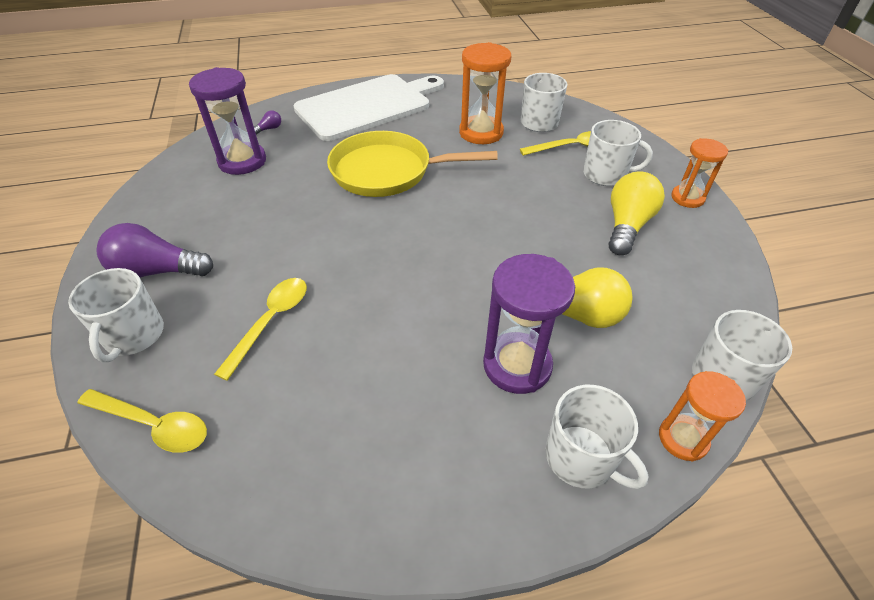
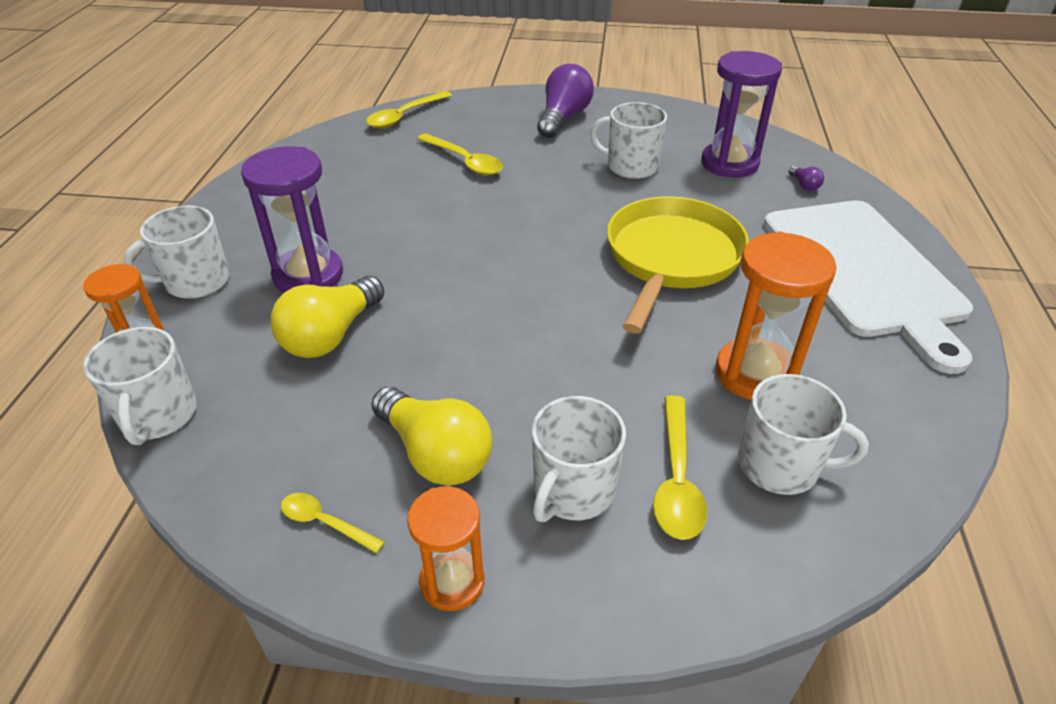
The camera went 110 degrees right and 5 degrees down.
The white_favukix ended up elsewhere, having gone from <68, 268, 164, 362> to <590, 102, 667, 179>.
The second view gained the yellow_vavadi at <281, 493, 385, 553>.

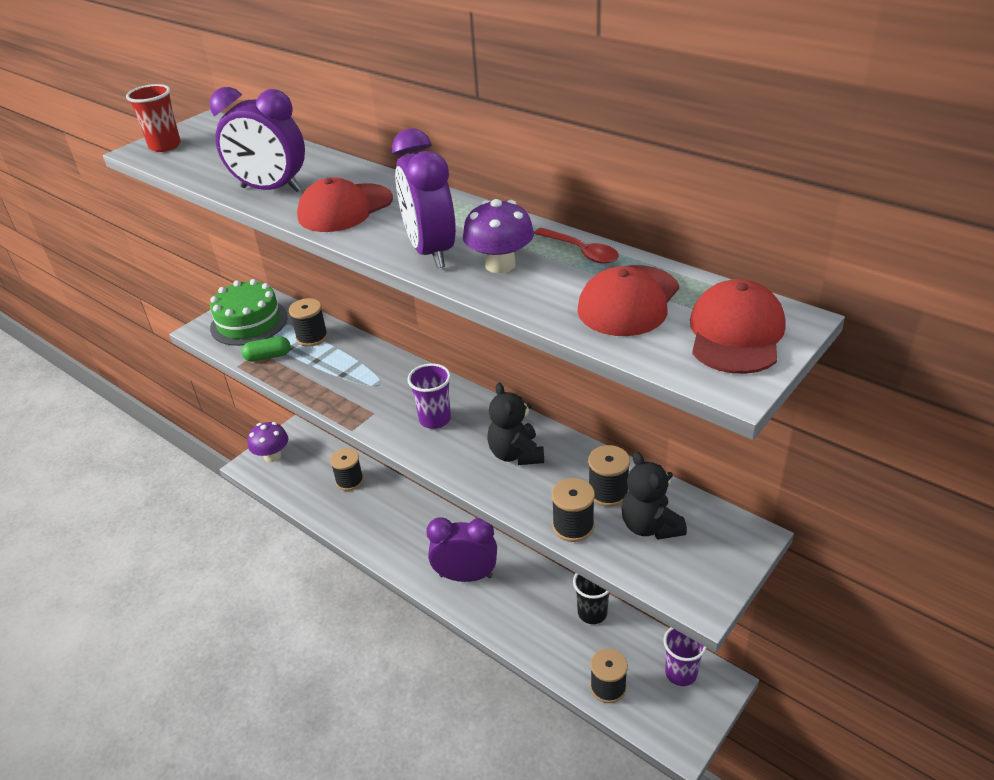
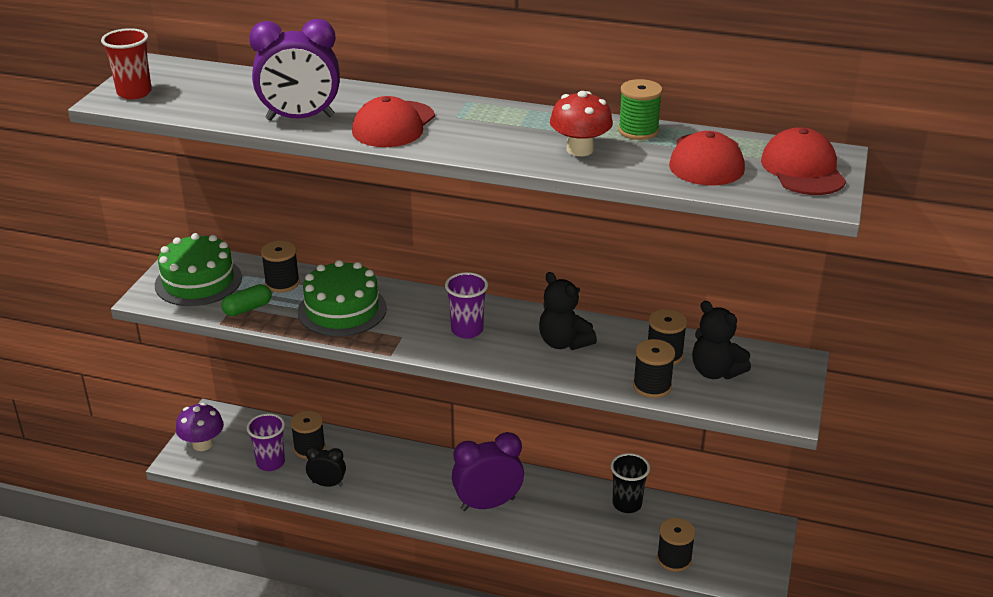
The camera went 25 degrees left and 5 degrees down.
The second view lost the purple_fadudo at <392, 128, 456, 268>.
What was the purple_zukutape at <463, 199, 534, 273> turned into the red_zukutape at <550, 91, 613, 156>.
Where the red_vavadi stood at <534, 228, 619, 264>, the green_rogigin came to stand at <618, 79, 662, 140>.
The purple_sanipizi ended up elsewhere, having gone from <663, 627, 707, 686> to <247, 413, 285, 471>.
The second view gained the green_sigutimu at <298, 260, 387, 337>.
The second view gained the black_fadudo at <306, 446, 346, 487>.

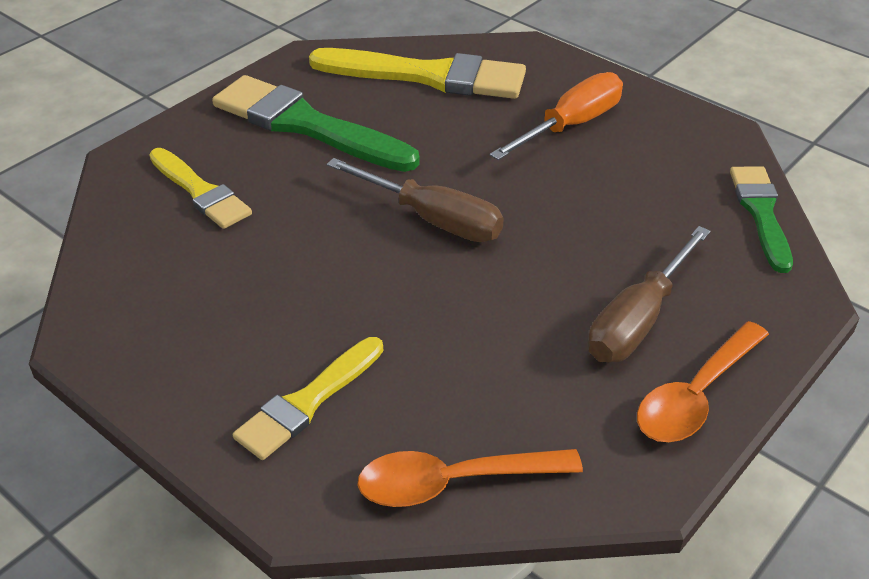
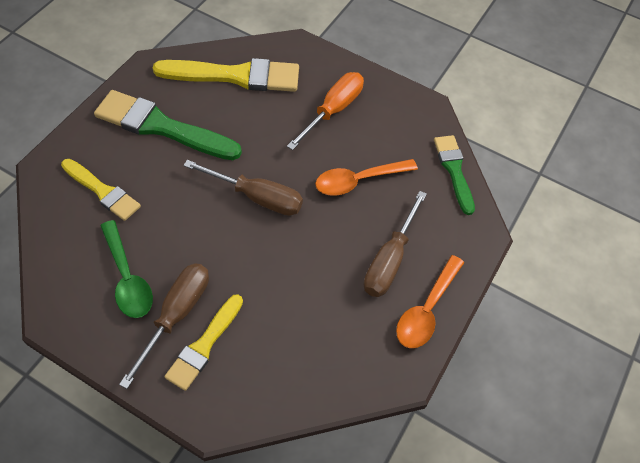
The camera went 15 degrees left and 15 degrees up.
The orange_vavadi ended up elsewhere, having gone from <357, 449, 583, 507> to <315, 159, 418, 196>.
The second view gained the green_vavadi at <100, 220, 153, 318>.
The second view gained the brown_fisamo at <119, 263, 209, 389>.

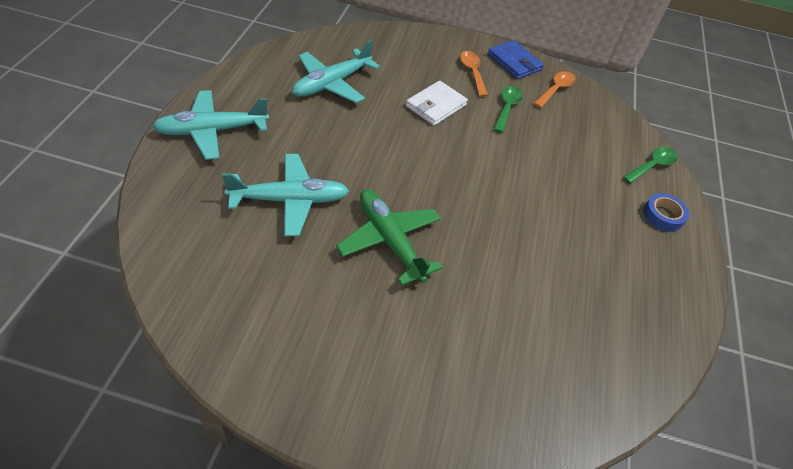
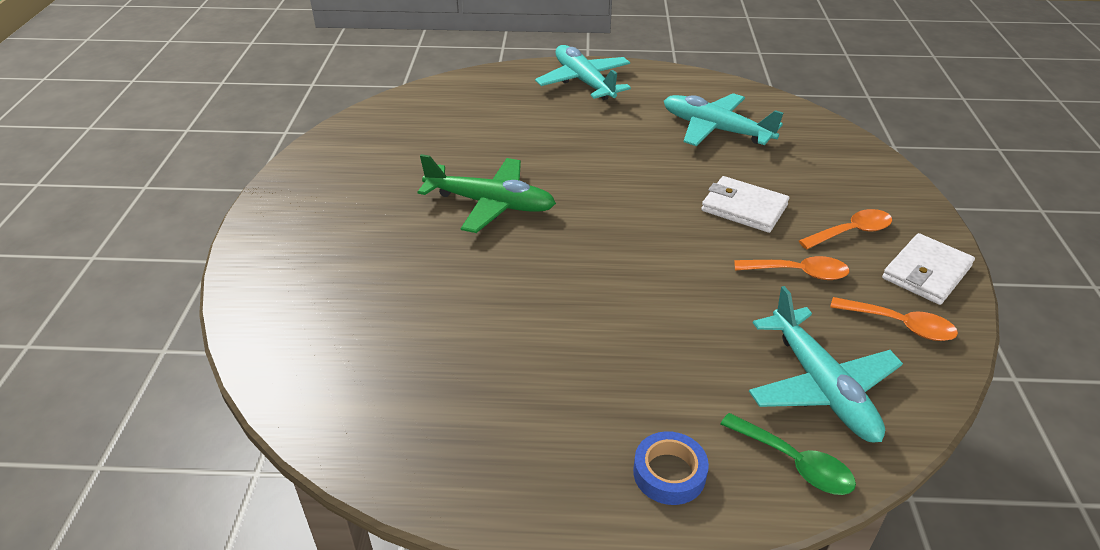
The camera went 85 degrees right and 10 degrees down.
The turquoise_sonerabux ended up elsewhere, having gone from <222, 154, 349, 236> to <749, 286, 903, 443>.
The green_sonerabux at <336, 189, 442, 285> ended up facing another way, 60 degrees clockwise from before.
What was the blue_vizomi at <488, 40, 544, 79> turned into the white_vizomi at <882, 233, 975, 305>.
What was the green_vavadi at <494, 86, 523, 133> turned into the orange_vavadi at <734, 256, 850, 280>.

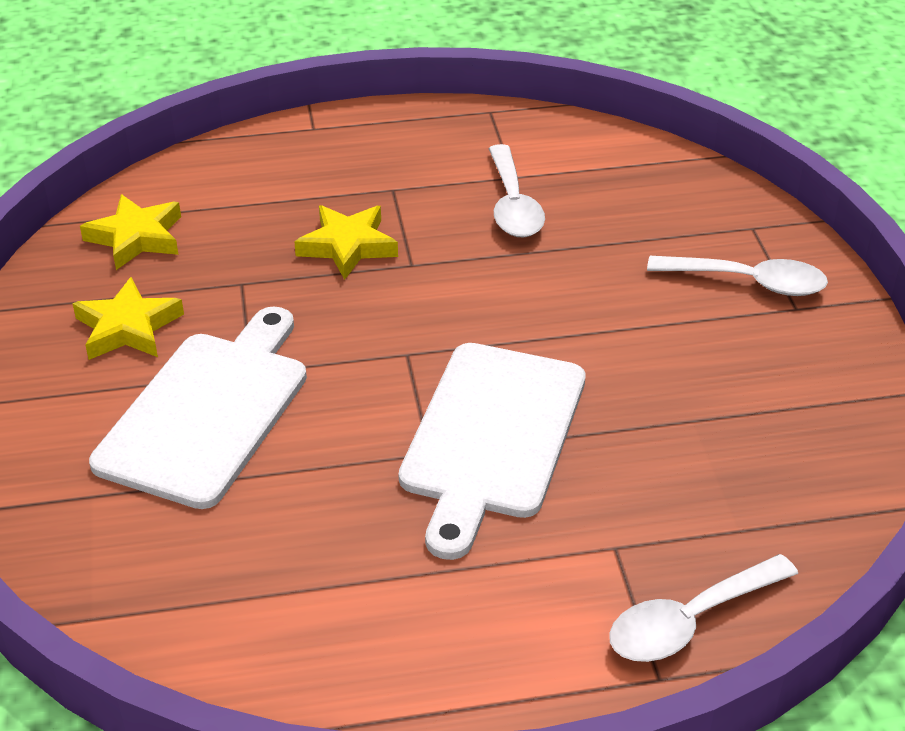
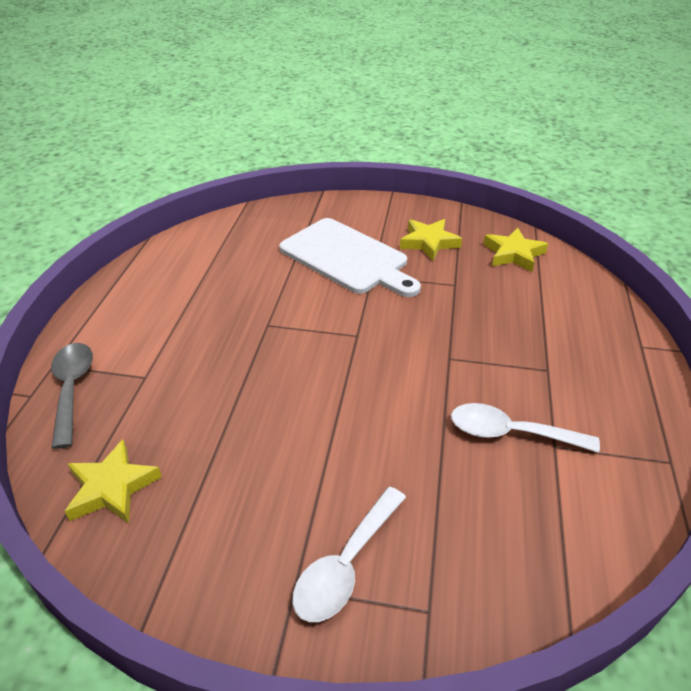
The camera went 110 degrees right and 0 degrees up.
The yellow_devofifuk ended up elsewhere, having gone from <294, 205, 398, 280> to <64, 440, 162, 523>.
The second view lost the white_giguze at <399, 343, 586, 560>.
What was the white_vavadi at <609, 554, 798, 662> turned into the grey_vavadi at <51, 343, 93, 449>.

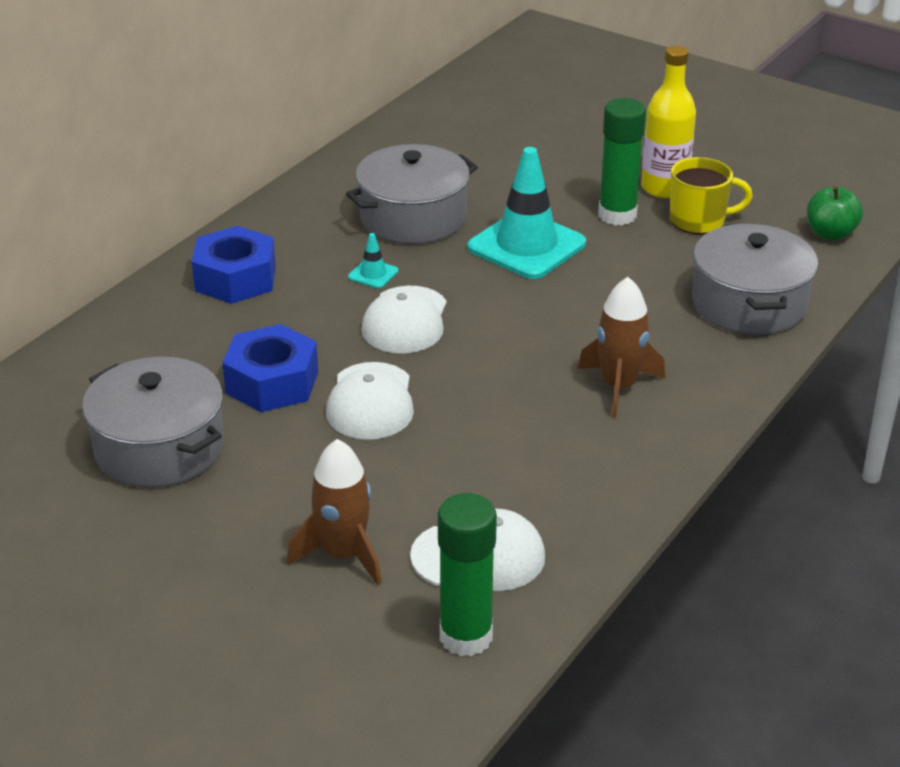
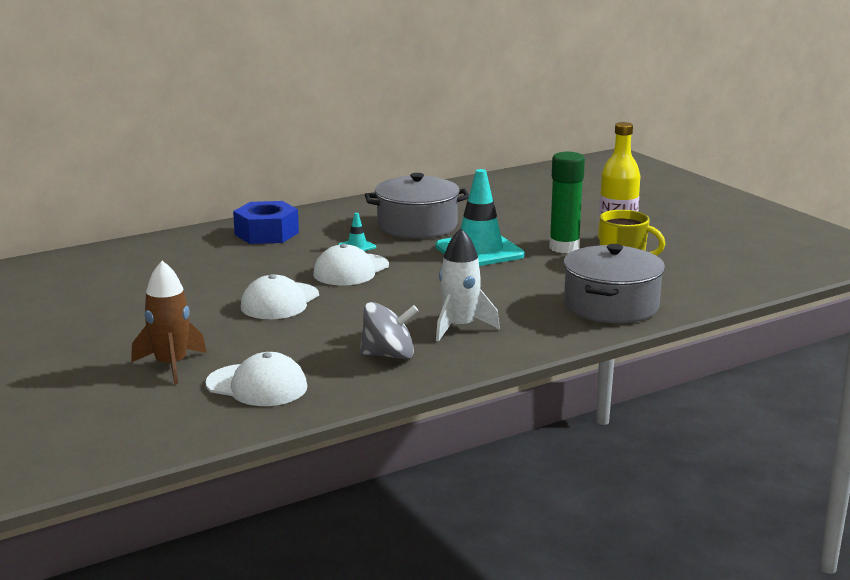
The camera went 25 degrees right and 15 degrees down.
The second view lost the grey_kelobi at <82, 357, 224, 488>.
The second view lost the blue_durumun at <222, 324, 318, 412>.
The second view lost the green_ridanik at <438, 493, 497, 656>.
What was the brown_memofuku at <578, 277, 665, 418> turned into the white_memofuku at <436, 228, 500, 342>.
The second view lost the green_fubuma at <807, 185, 863, 240>.
The second view gained the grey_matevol at <360, 302, 418, 359>.

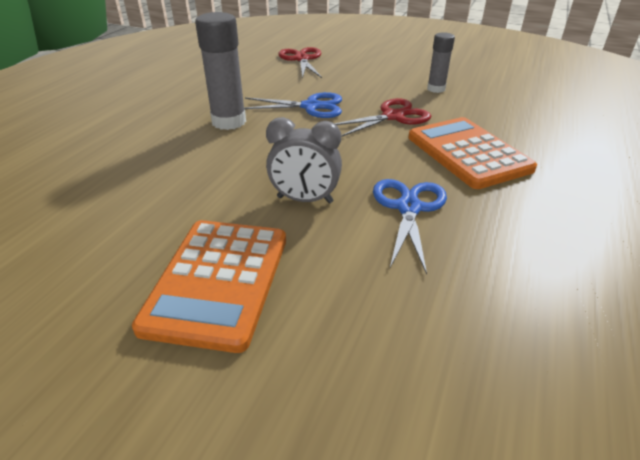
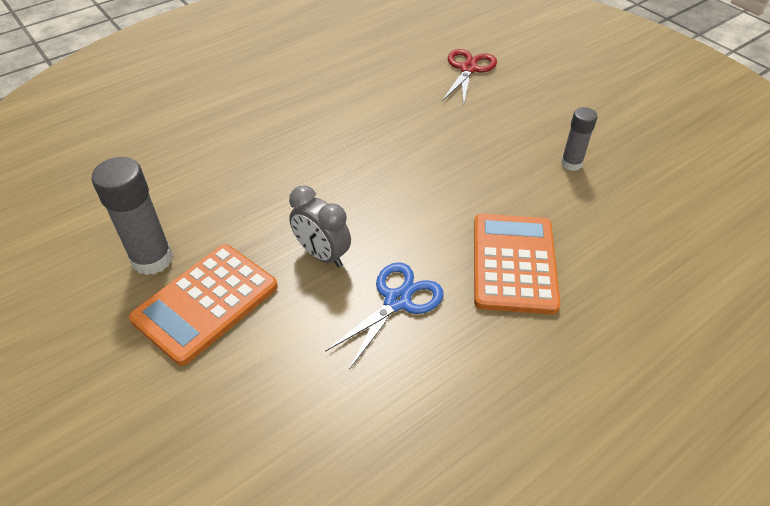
The camera went 30 degrees right and 10 degrees up.
The grey_ridanik ended up elsewhere, having gone from <195, 12, 246, 130> to <91, 157, 173, 275>.
The second view lost the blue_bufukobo at <244, 92, 342, 118>.
The second view lost the red_bufukobo at <335, 98, 431, 137>.

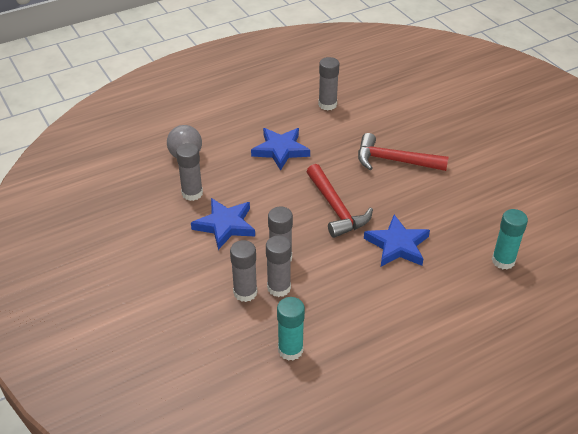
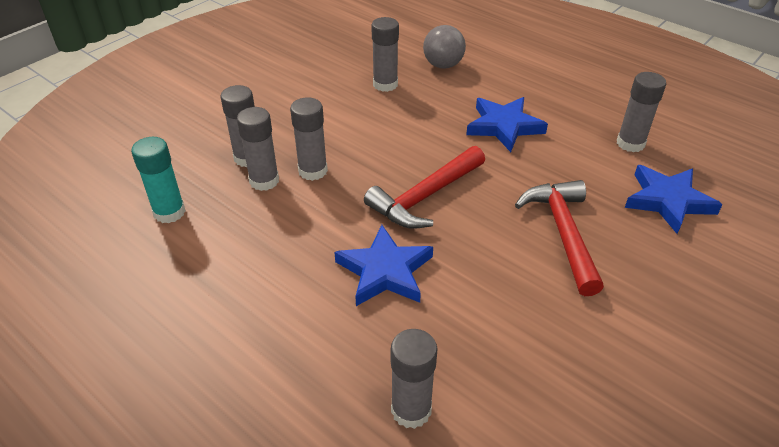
The camera went 70 degrees right and 0 degrees up.
The blue_devofifuk ended up elsewhere, having gone from <191, 198, 255, 250> to <625, 165, 723, 234>.
What was the turquoise_ridanik at <492, 209, 528, 270> turned into the grey_ridanik at <391, 329, 438, 429>.

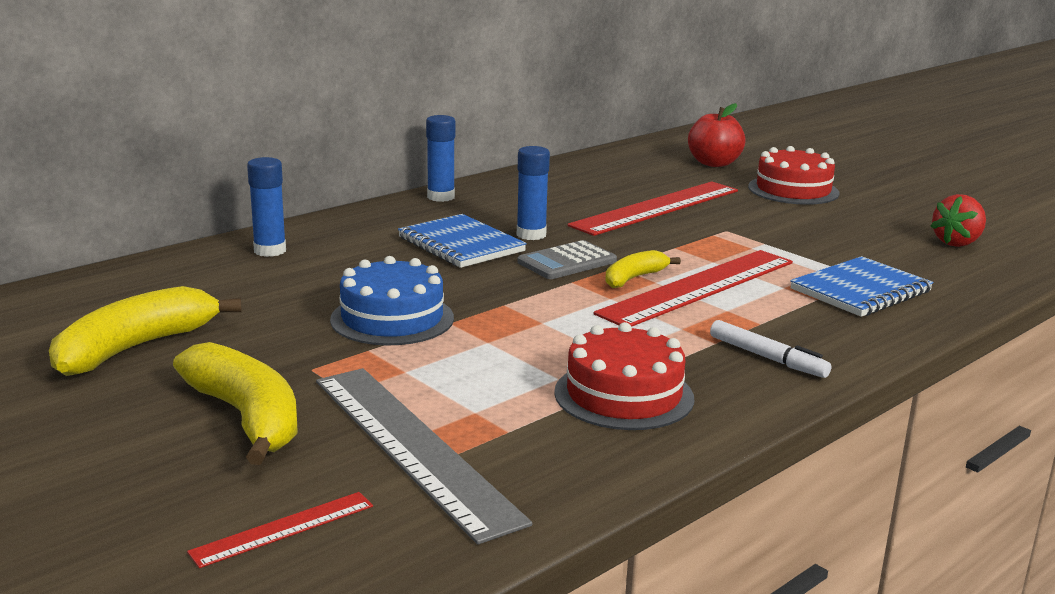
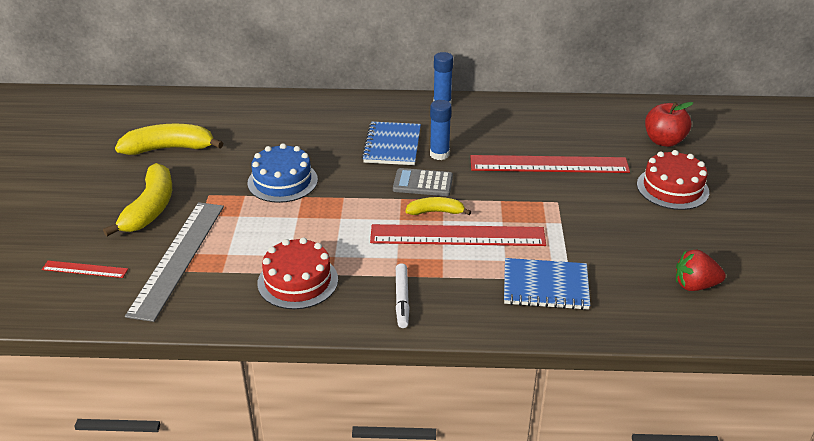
The camera went 45 degrees right and 15 degrees up.
The second view lost the blue_ridanik at <247, 157, 286, 257>.

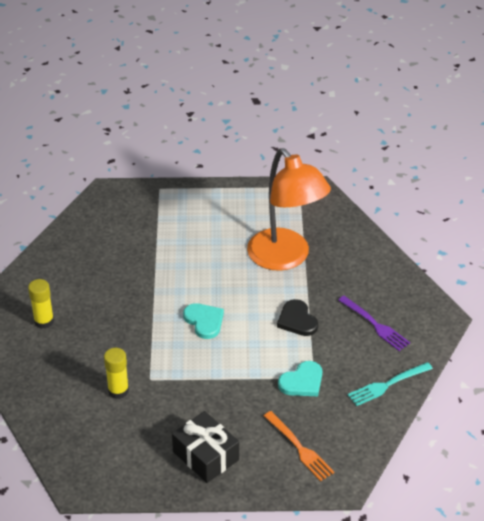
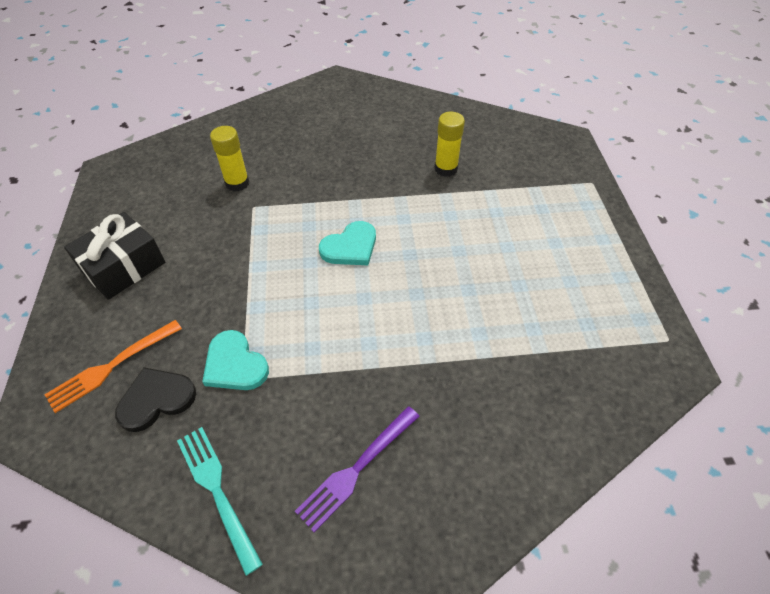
The camera went 85 degrees right and 10 degrees up.
The yellow_ridanik ended up elsewhere, having gone from <28, 279, 54, 329> to <434, 112, 465, 177>.
The second view lost the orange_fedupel at <247, 148, 331, 271>.
The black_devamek ended up elsewhere, having gone from <277, 299, 318, 336> to <115, 367, 196, 432>.

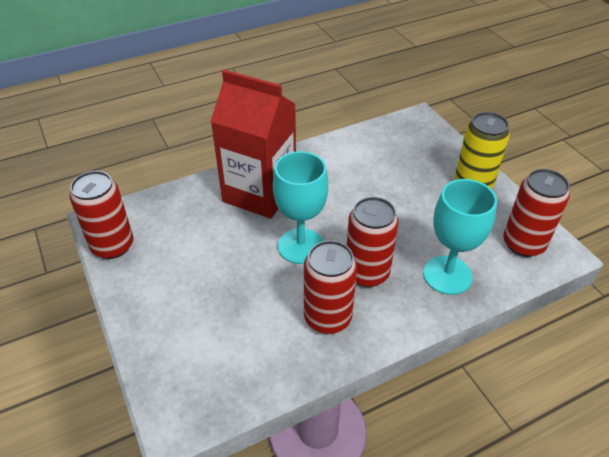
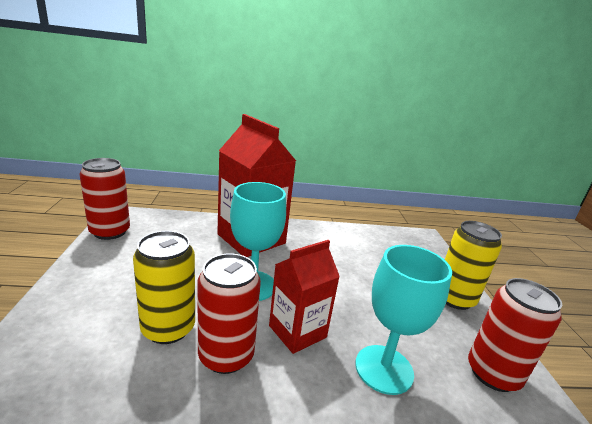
The camera went 20 degrees right and 20 degrees down.
Where the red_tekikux stood at <347, 197, 399, 287>, the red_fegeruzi came to stand at <269, 240, 340, 354>.
The second view gained the yellow_tekikux at <133, 231, 195, 344>.

